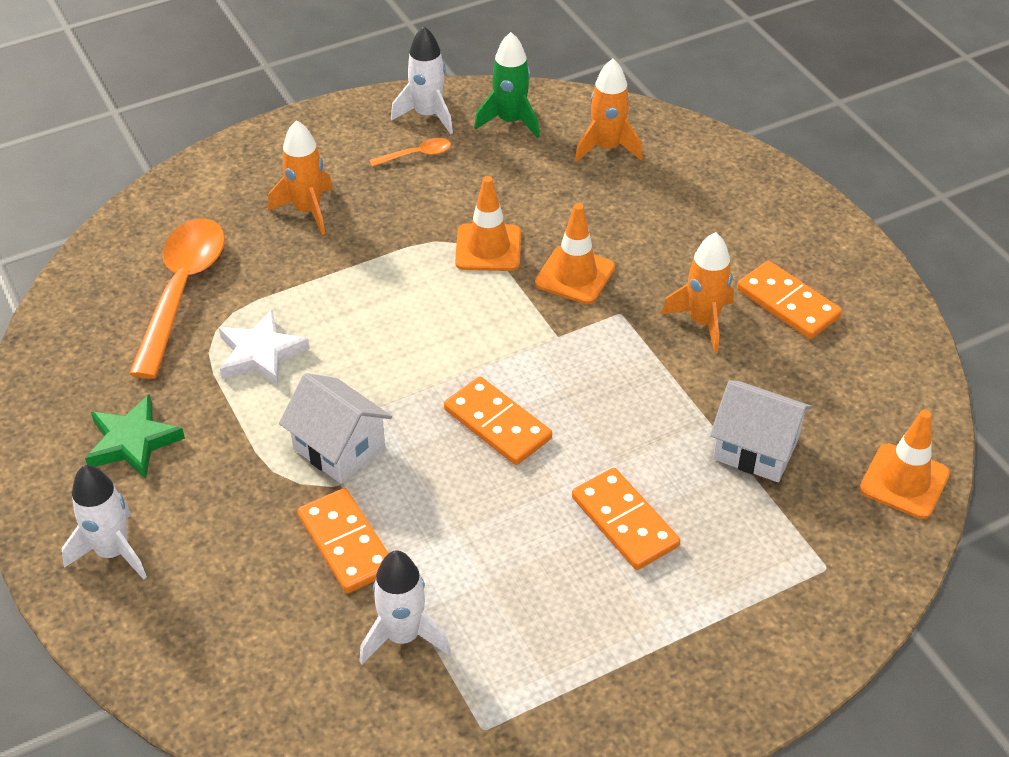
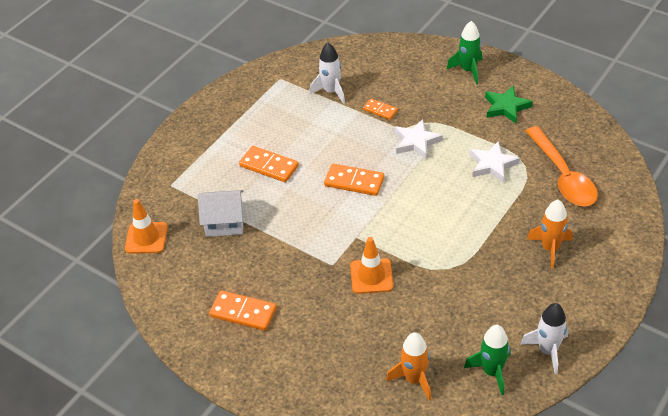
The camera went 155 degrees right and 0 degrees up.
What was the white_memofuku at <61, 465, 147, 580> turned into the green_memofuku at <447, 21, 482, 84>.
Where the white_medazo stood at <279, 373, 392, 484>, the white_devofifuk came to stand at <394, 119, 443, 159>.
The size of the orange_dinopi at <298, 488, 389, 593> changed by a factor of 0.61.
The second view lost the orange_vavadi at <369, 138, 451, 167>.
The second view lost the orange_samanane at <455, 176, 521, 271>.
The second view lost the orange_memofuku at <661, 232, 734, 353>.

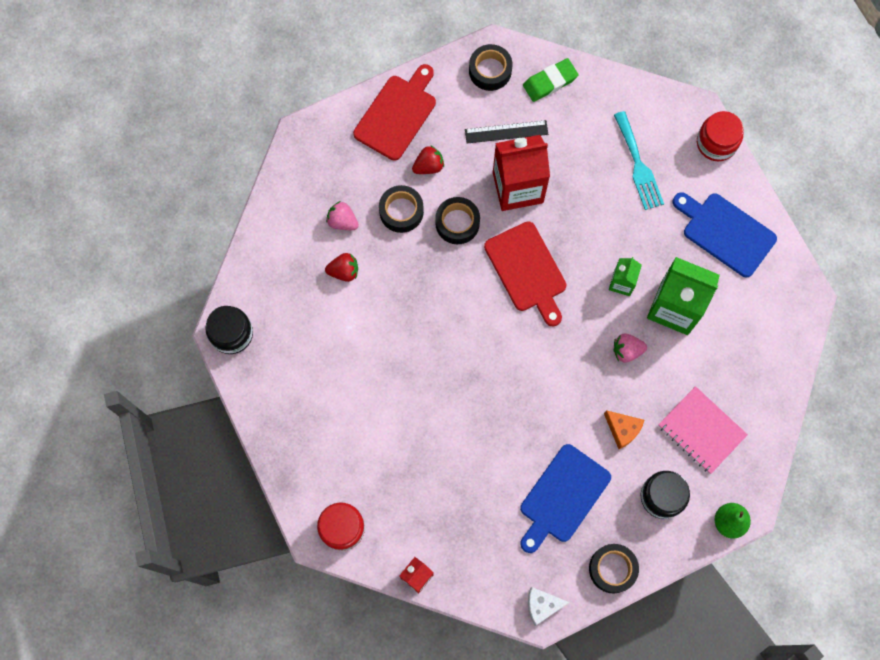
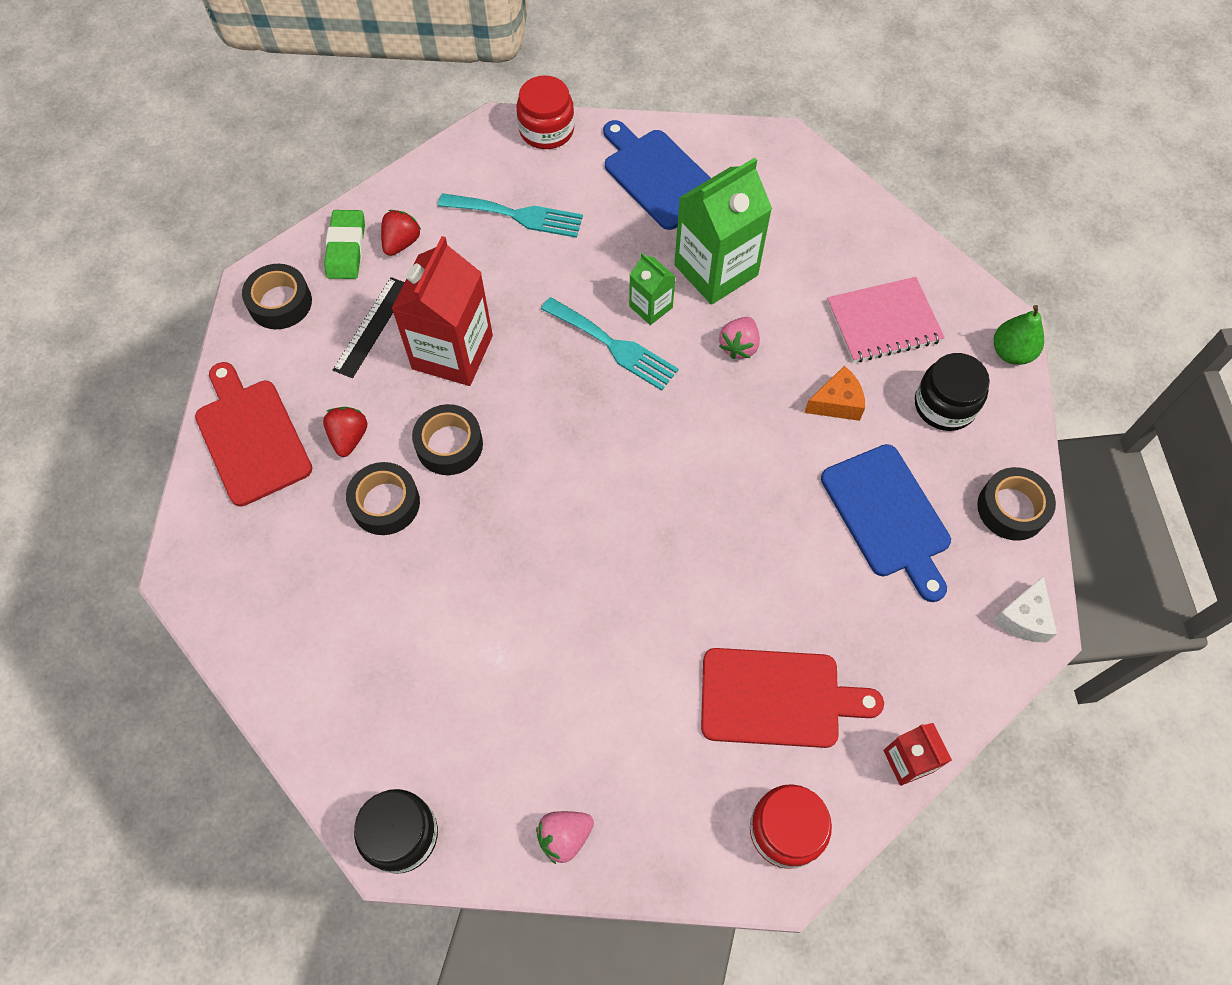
The camera went 60 degrees left and 10 degrees down.
The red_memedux ended up elsewhere, having gone from <325, 253, 358, 282> to <381, 210, 421, 256>.
The pink_memedux ended up elsewhere, having gone from <326, 201, 359, 230> to <536, 811, 594, 864>.
The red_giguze ended up elsewhere, having gone from <484, 221, 567, 326> to <701, 648, 884, 748>.
The blue_giguze at <673, 192, 777, 277> ended up facing another way, 75 degrees clockwise from before.
The second view gained the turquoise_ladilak at <541, 297, 679, 391>.

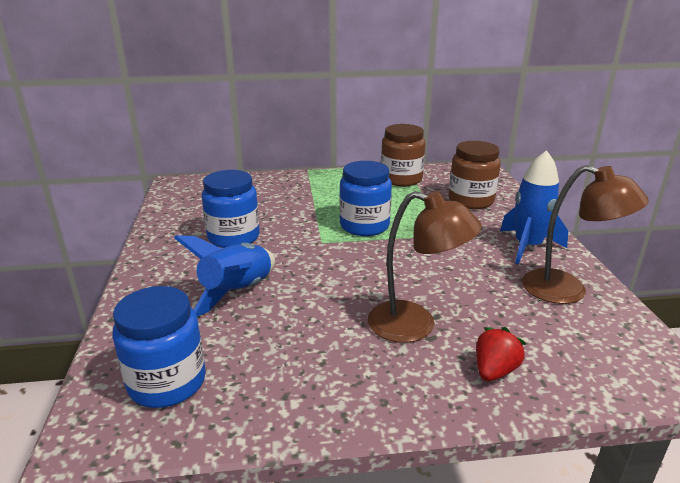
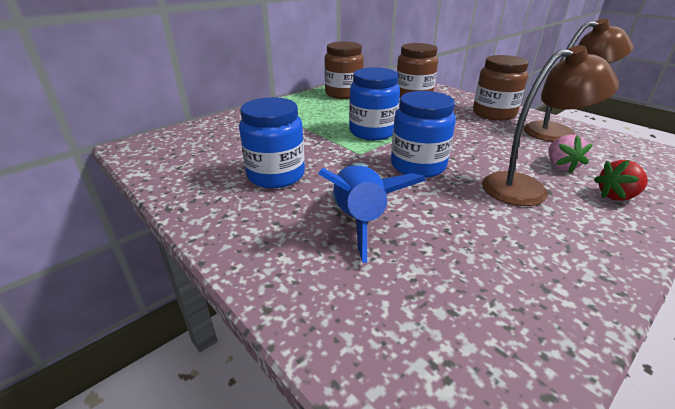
The camera went 35 degrees left and 5 degrees up.
The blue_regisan ended up elsewhere, having gone from <112, 286, 206, 408> to <391, 91, 456, 178>.
The red_memedux at <476, 327, 526, 381> ended up facing another way, 105 degrees counterclockwise from before.
Where the blue_memofuku stood at <500, 150, 568, 264>, the brown_regisan came to stand at <473, 55, 529, 121>.
The second view gained the pink_memedux at <549, 134, 593, 173>.

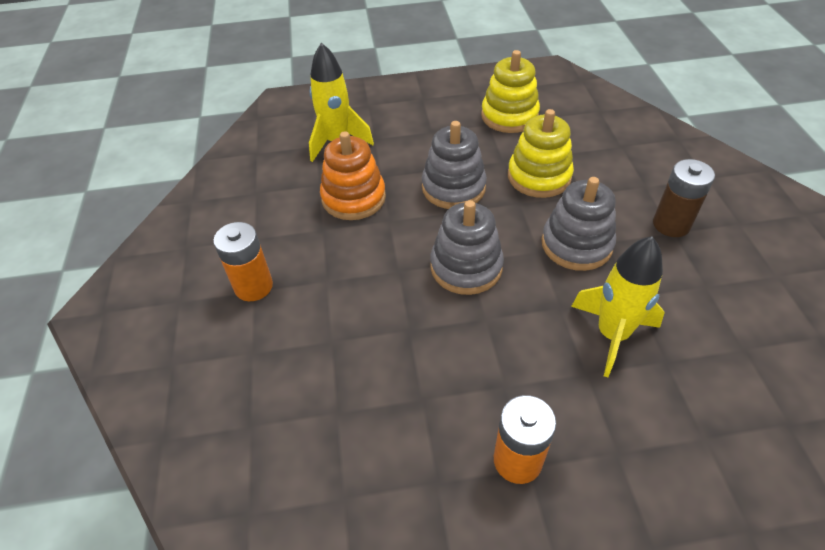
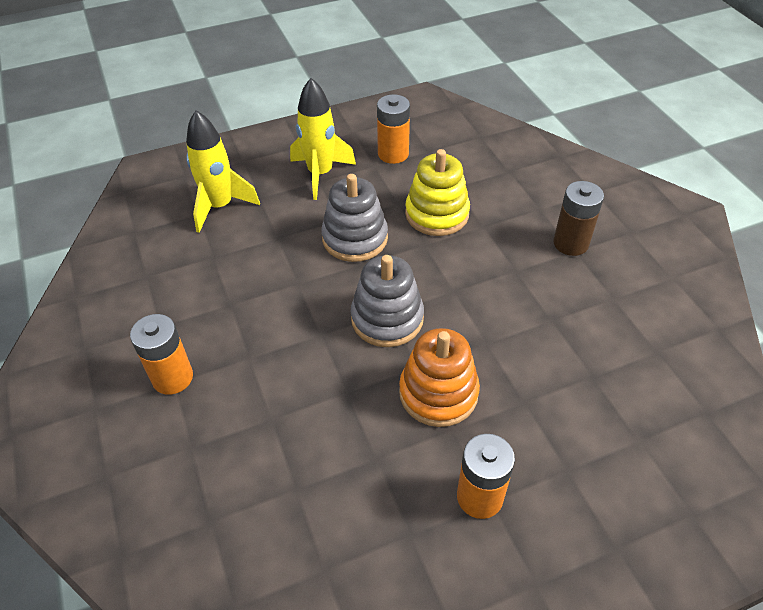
The camera went 15 degrees left and 0 degrees up.
The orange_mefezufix ended up elsewhere, having gone from <320, 131, 386, 220> to <399, 328, 480, 427>.
Where the yellow_mefezufix stood at <481, 50, 540, 133>, the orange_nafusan came to stand at <377, 94, 410, 164>.
The second view lost the grey_mefezufix at <542, 177, 616, 271>.
The yellow_memofuku ended up elsewhere, having gone from <571, 236, 665, 377> to <290, 78, 356, 200>.

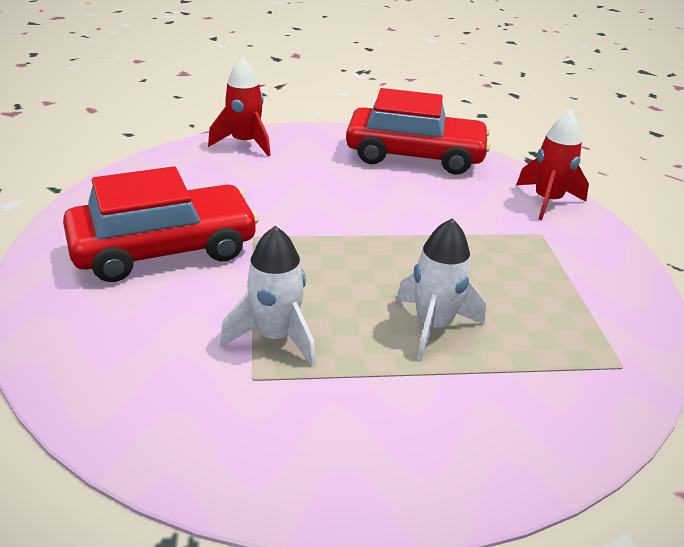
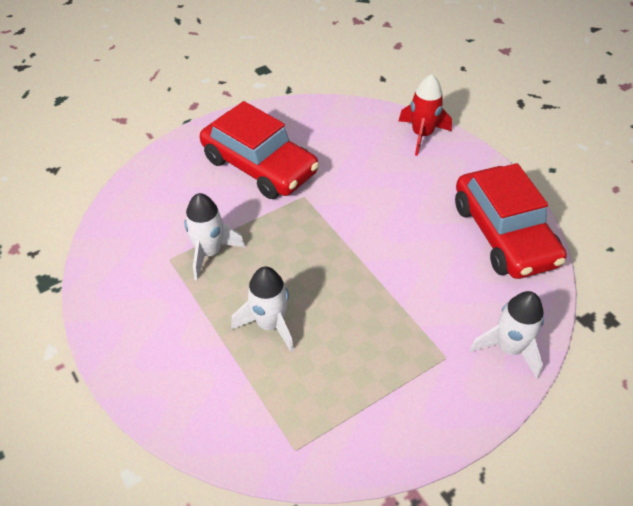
The camera went 65 degrees right and 15 degrees up.
What was the red_memofuku at <516, 111, 589, 220> turned into the white_memofuku at <470, 291, 544, 379>.

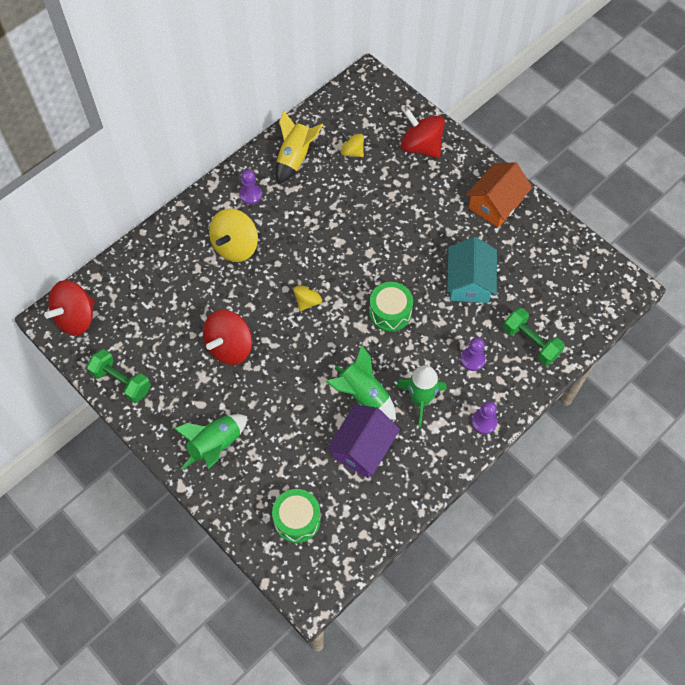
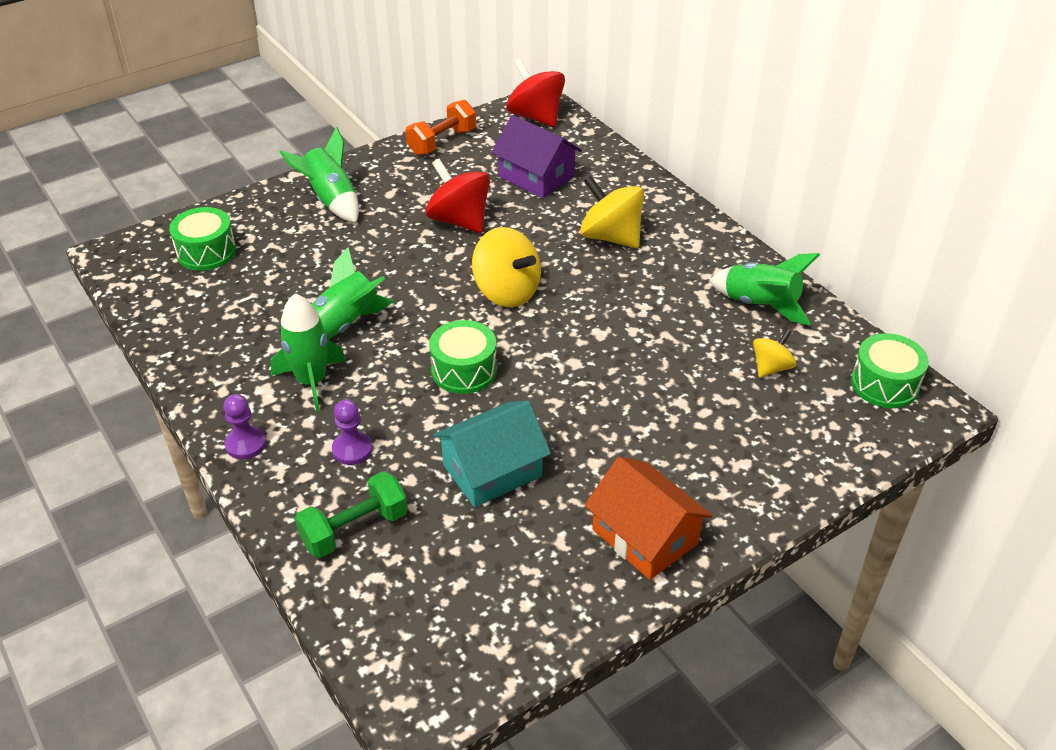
The camera went 100 degrees right and 20 degrees down.
What was the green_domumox at <87, 349, 151, 403> turned into the orange_domumox at <405, 100, 476, 155>.
The second view lost the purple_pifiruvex at <239, 170, 262, 205>.
What was the yellow_memofuku at <276, 110, 323, 185> turned into the green_memofuku at <709, 253, 820, 326>.
The size of the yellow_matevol at <293, 279, 322, 311> changed by a factor of 1.76.
The purple_medazo ended up elsewhere, having gone from <326, 405, 400, 478> to <491, 115, 582, 198>.
The second view lost the red_matevol at <401, 109, 445, 158>.
The turquoise_medazo at <447, 237, 497, 303> ended up facing another way, 45 degrees counterclockwise from before.
The second view gained the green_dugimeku at <851, 333, 929, 408>.

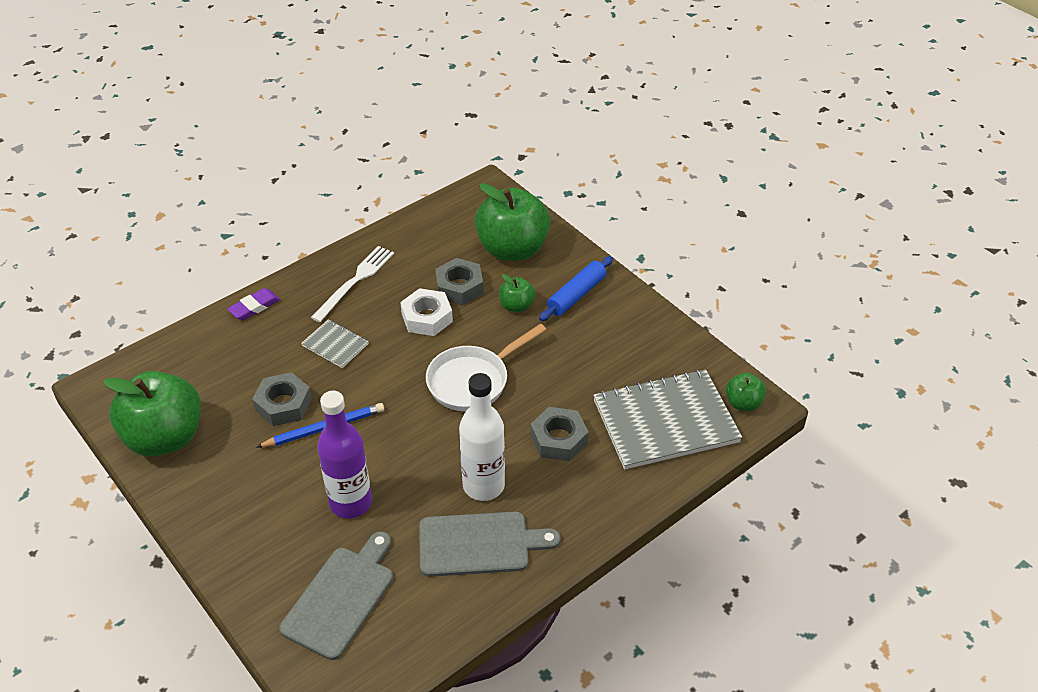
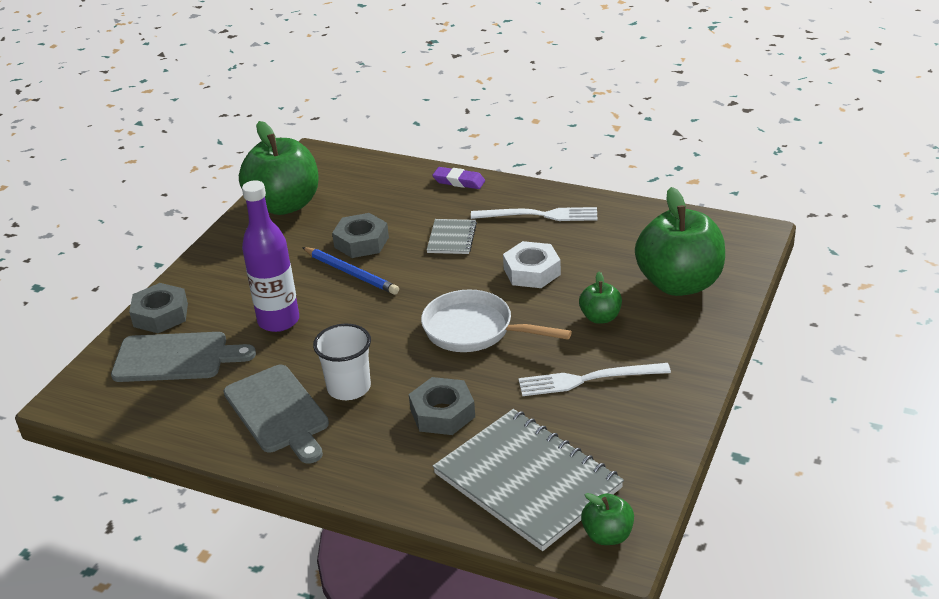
The camera went 65 degrees right and 10 degrees down.
The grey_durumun ended up elsewhere, having gone from <435, 258, 484, 305> to <129, 283, 188, 333>.
Where the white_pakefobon stood at <459, 373, 505, 501>, the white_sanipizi came to stand at <313, 324, 371, 400>.
The second view lost the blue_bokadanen at <539, 256, 613, 321>.
The second view gained the white_ladilak at <519, 363, 671, 396>.

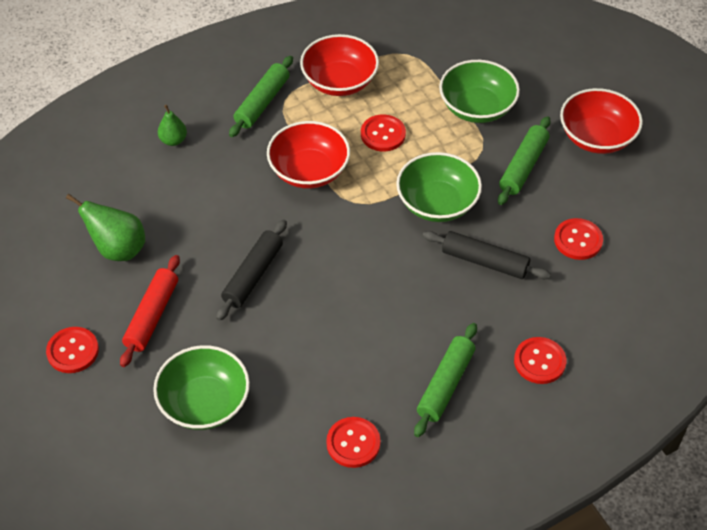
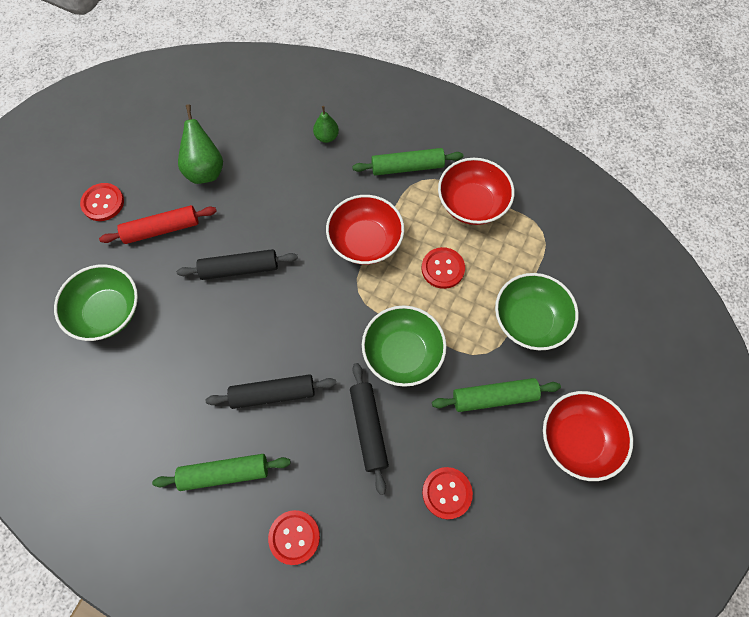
The camera went 55 degrees right and 15 degrees up.
The second view lost the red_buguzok at <326, 417, 381, 468>.
The second view gained the black_bokadanen at <206, 374, 336, 409>.

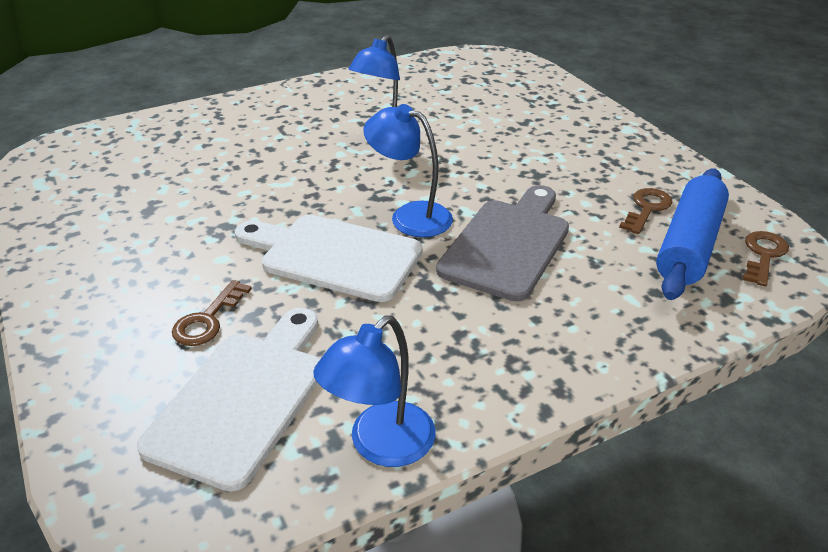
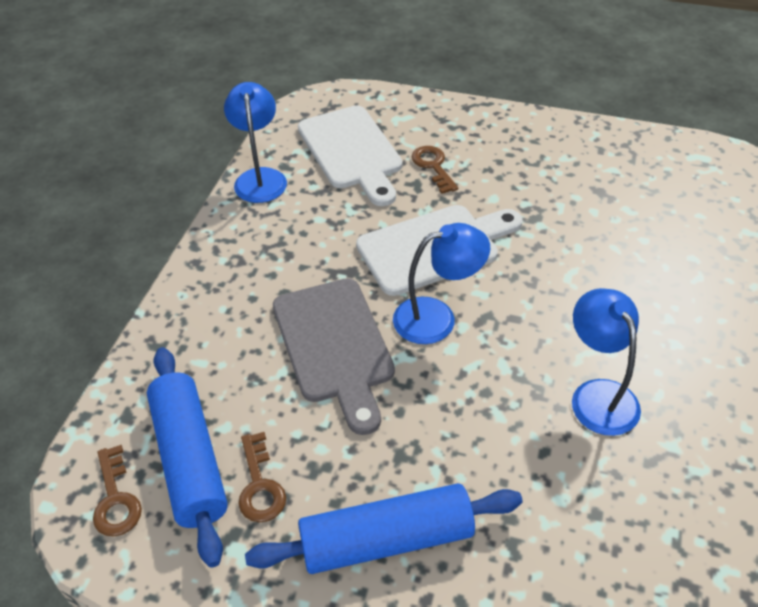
The camera went 135 degrees right and 10 degrees up.
The second view gained the blue_bokadanen at <245, 483, 523, 574>.

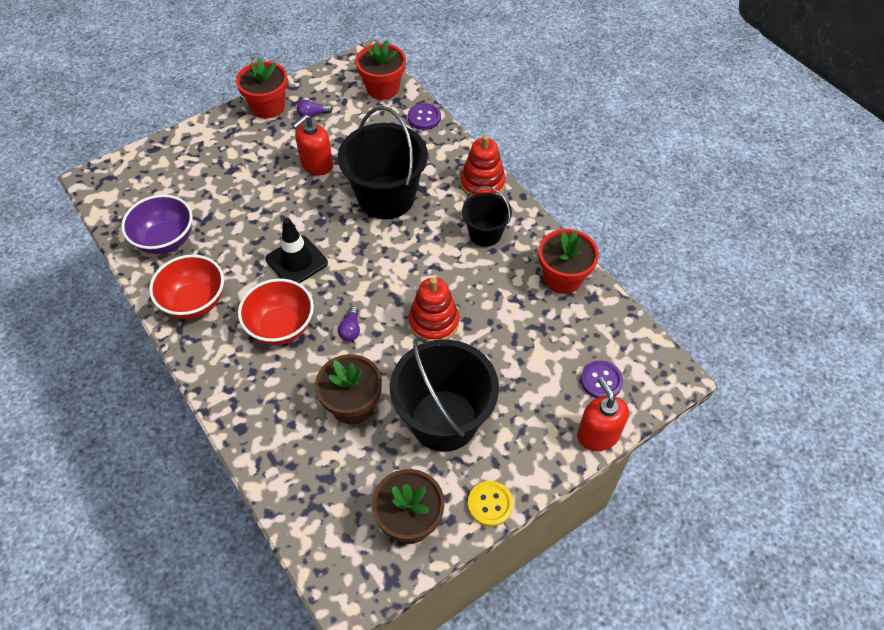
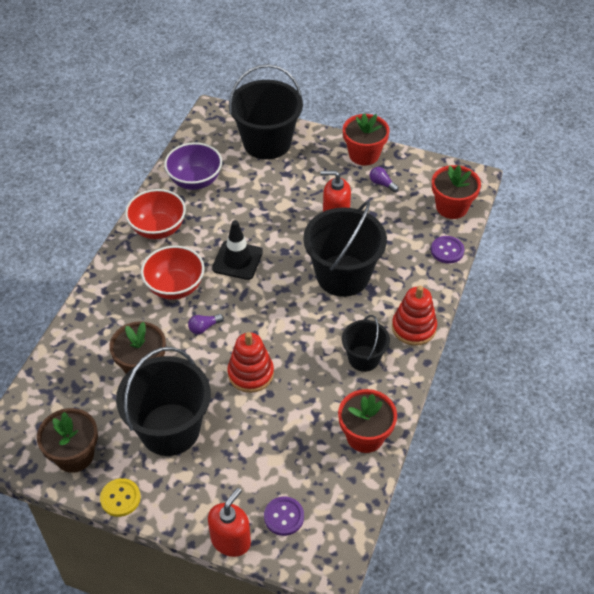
The camera went 55 degrees right and 5 degrees down.
The second view gained the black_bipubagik at <229, 64, 303, 160>.

